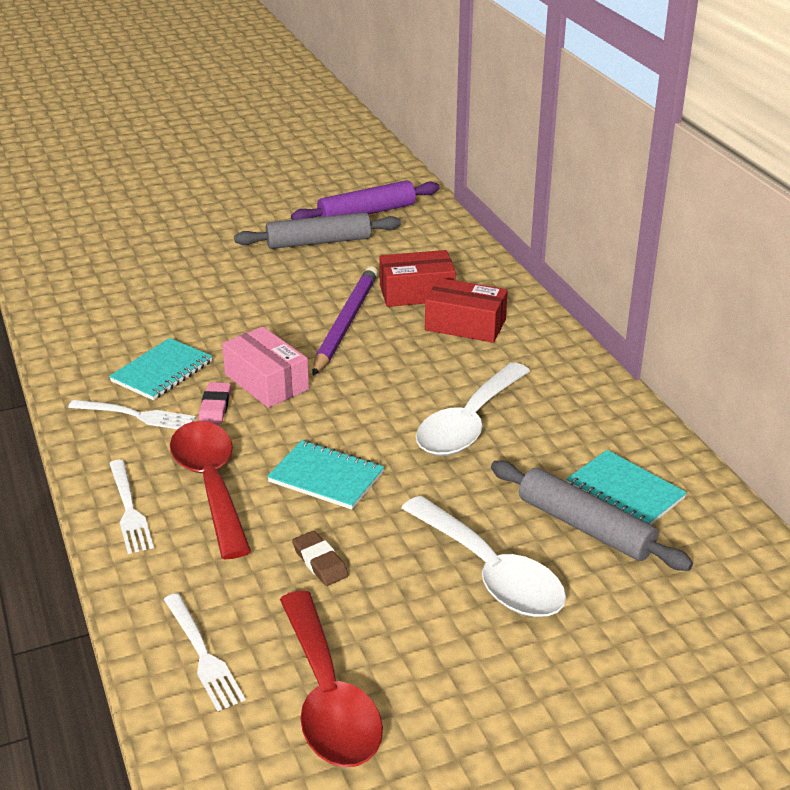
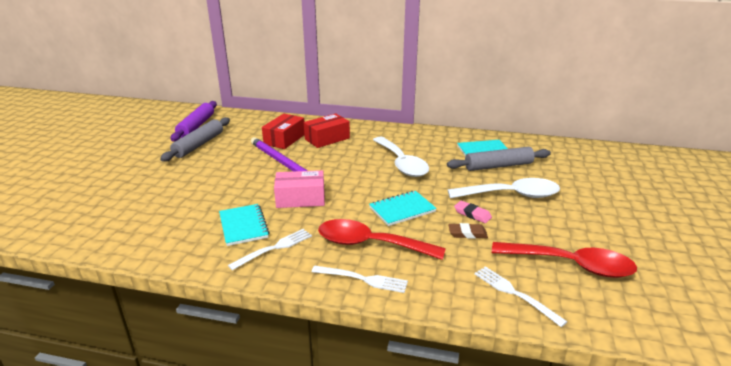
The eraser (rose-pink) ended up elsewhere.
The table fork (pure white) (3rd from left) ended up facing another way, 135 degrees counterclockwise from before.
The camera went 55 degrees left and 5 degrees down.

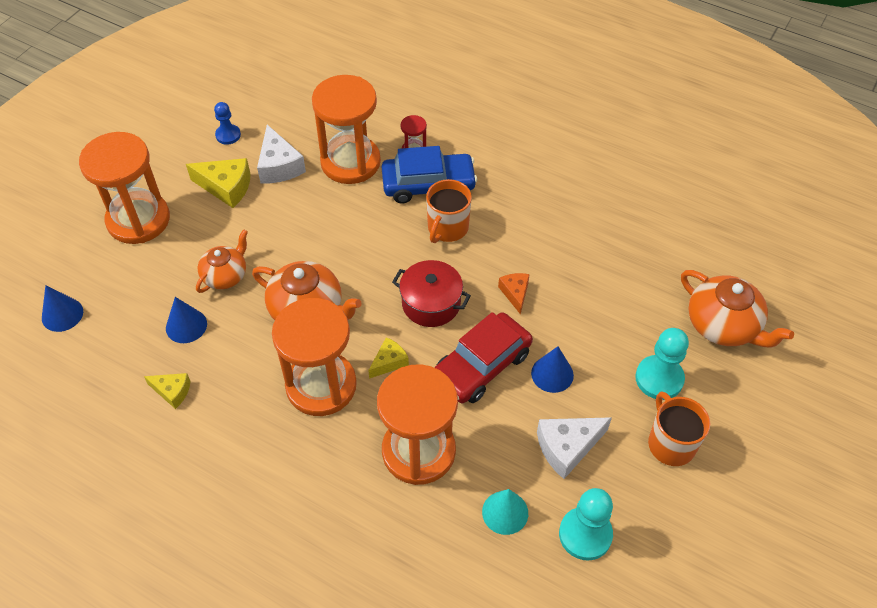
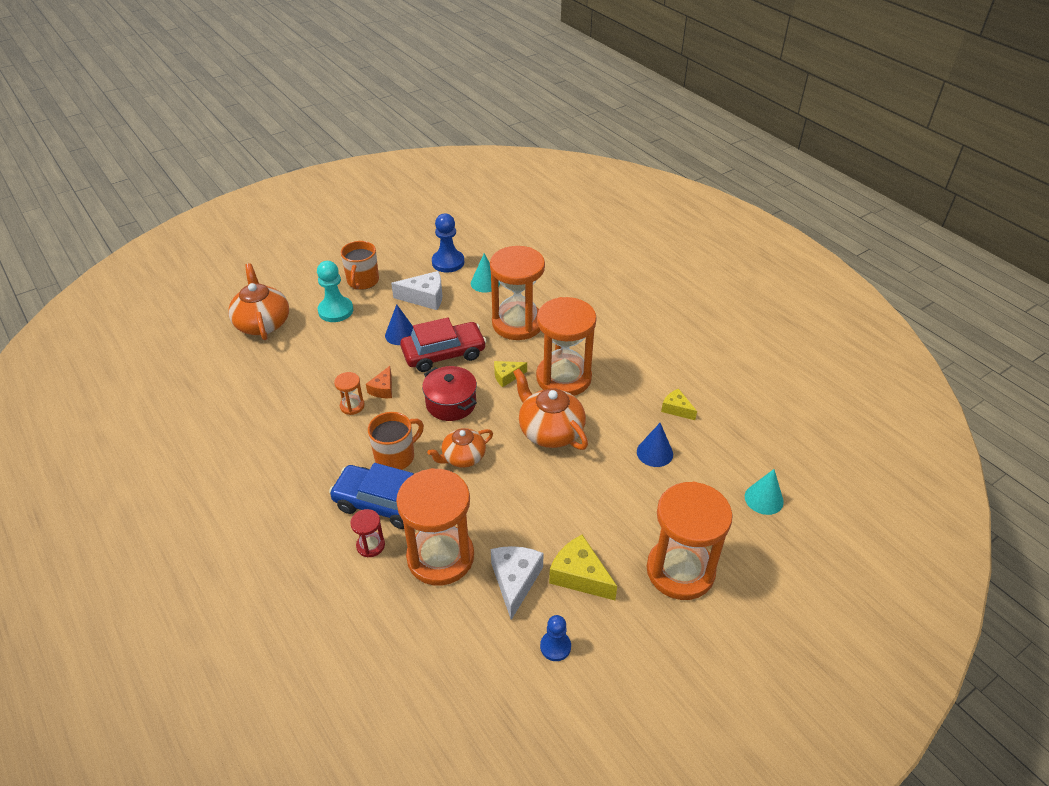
The second view gained the sand timer (bright orange) (1st from left).
The tea pot (bright orange) (1st from left in the first image) ended up elsewhere.
What was the solid cone (royal blue) (1st from left) turned into the solid cone (turquoise) (2nd from left).
What was the chess pawn (turquoise) (1st from left) turned into the chess pawn (royal blue) (1st from left).
The camera went 155 degrees left and 10 degrees down.

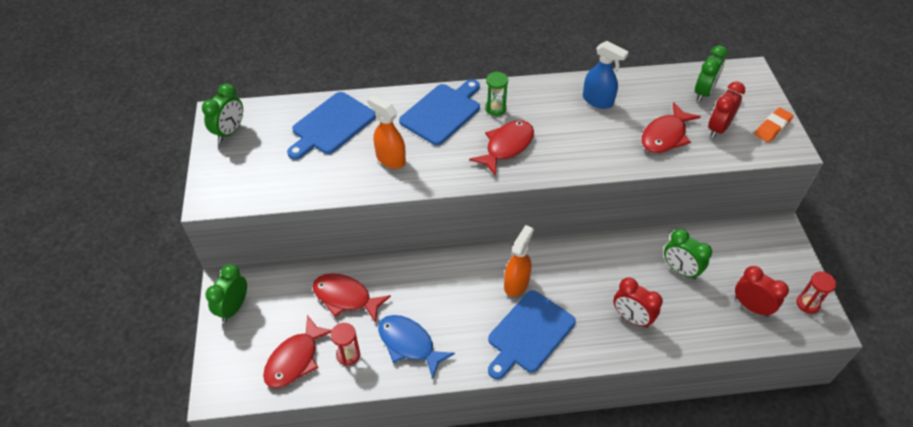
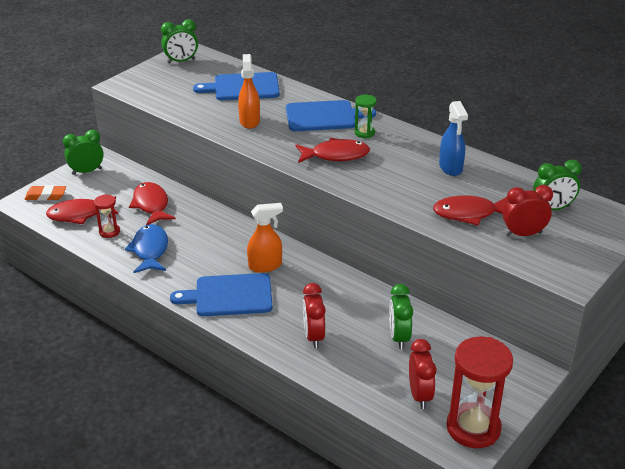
The eraser (bright orange) ended up elsewhere.
The size of the sand timer (red) (2nd from left) changed by a factor of 2.05.
The camera went 45 degrees right and 15 degrees down.

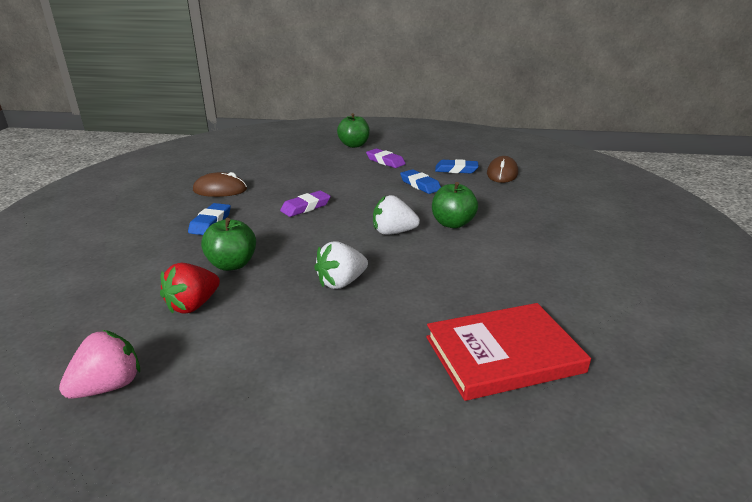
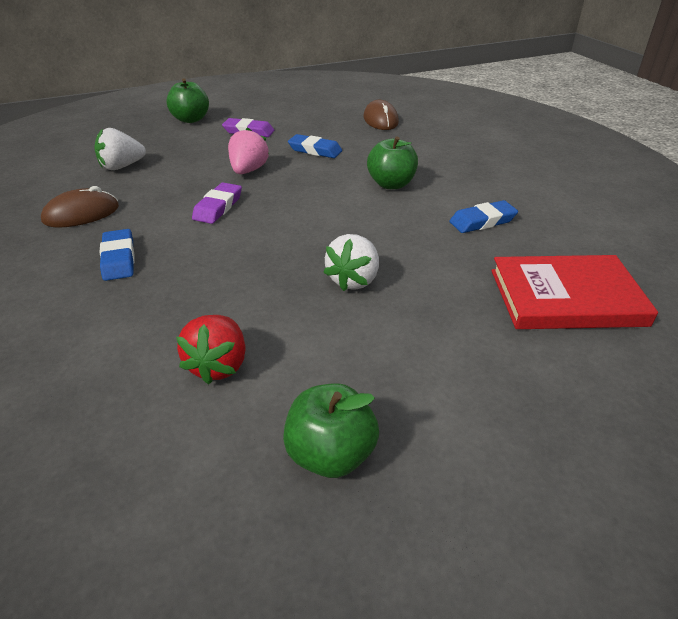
The strawberry (rose-pink) ended up elsewhere.
The apple (green) (1st from left in the first image) ended up elsewhere.
The strawberry (pure white) (2nd from left in the first image) ended up elsewhere.
The eraser (royal blue) (3rd from left) ended up elsewhere.
The hardback (red) ended up facing another way, 45 degrees clockwise from before.
The camera went 30 degrees left and 10 degrees up.

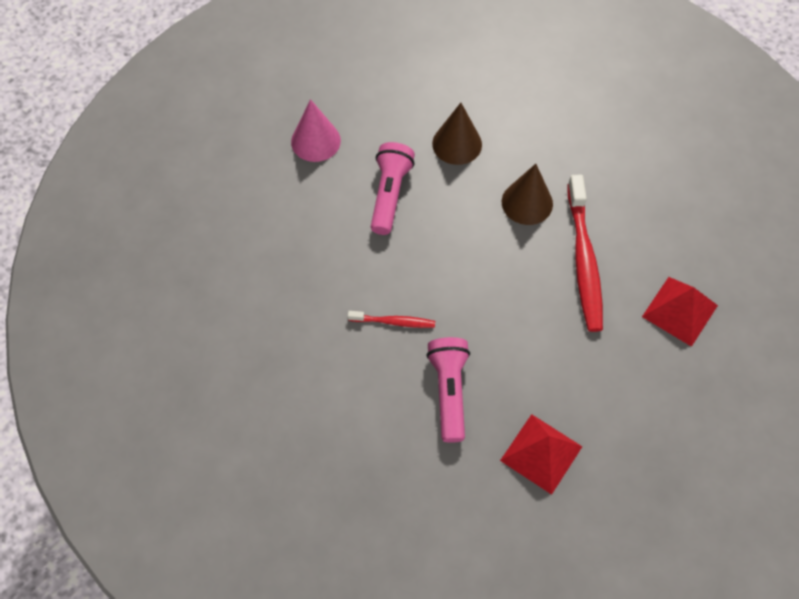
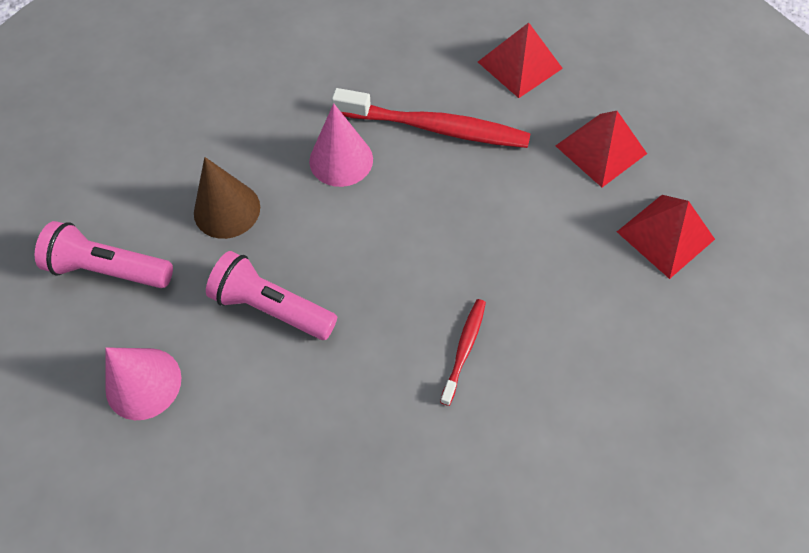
The second view gained the pyramid (red) (2nd from left).
The flashlight (rose-pink) (2nd from left in the first image) ended up elsewhere.
What was the solid cone (russet) (2nd from left) turned into the solid cone (rose-pink) (2nd from left).
The camera went 75 degrees left and 0 degrees up.

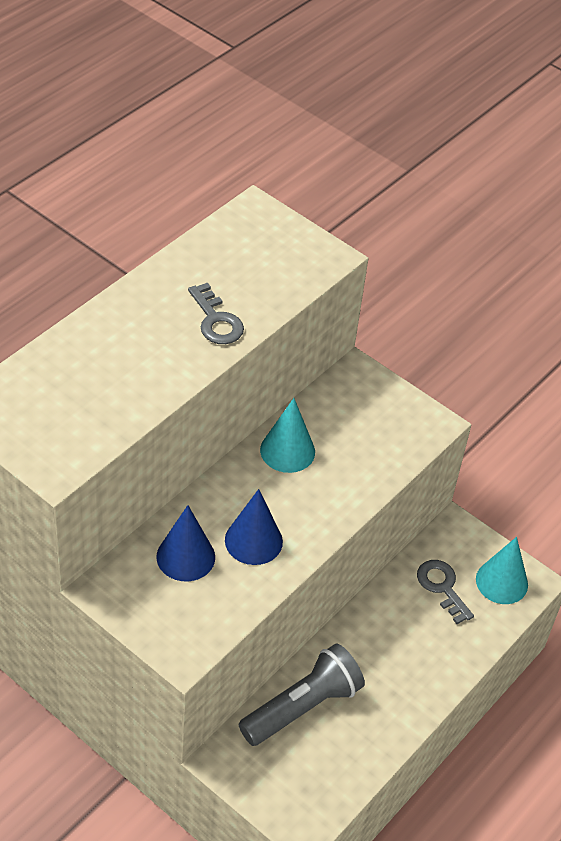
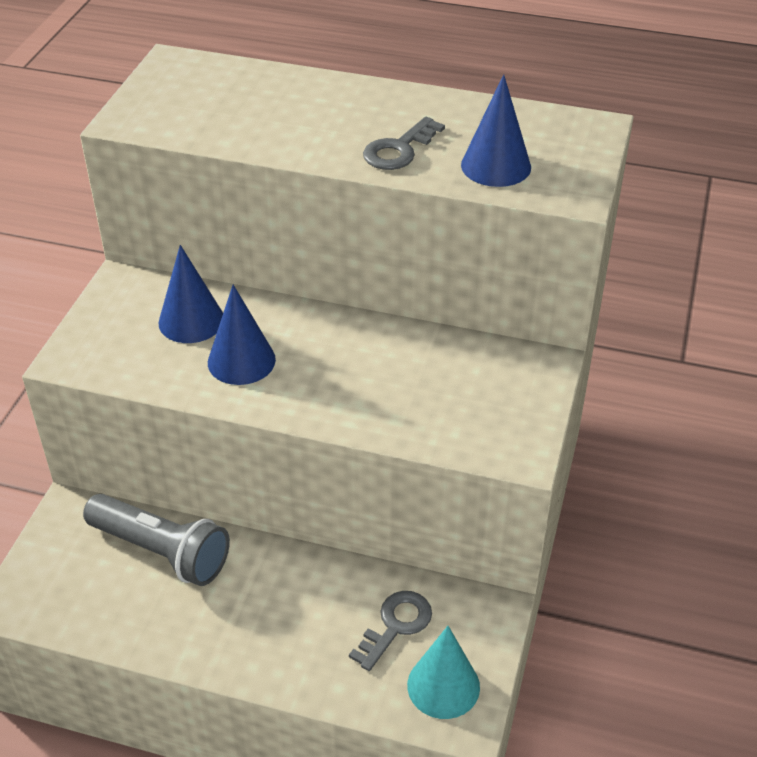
The second view lost the solid cone (turquoise) (1st from left).
The second view gained the solid cone (royal blue) (3rd from left).
The camera went 70 degrees right and 5 degrees down.

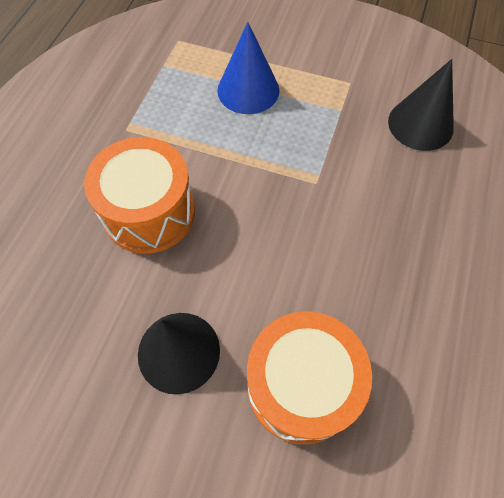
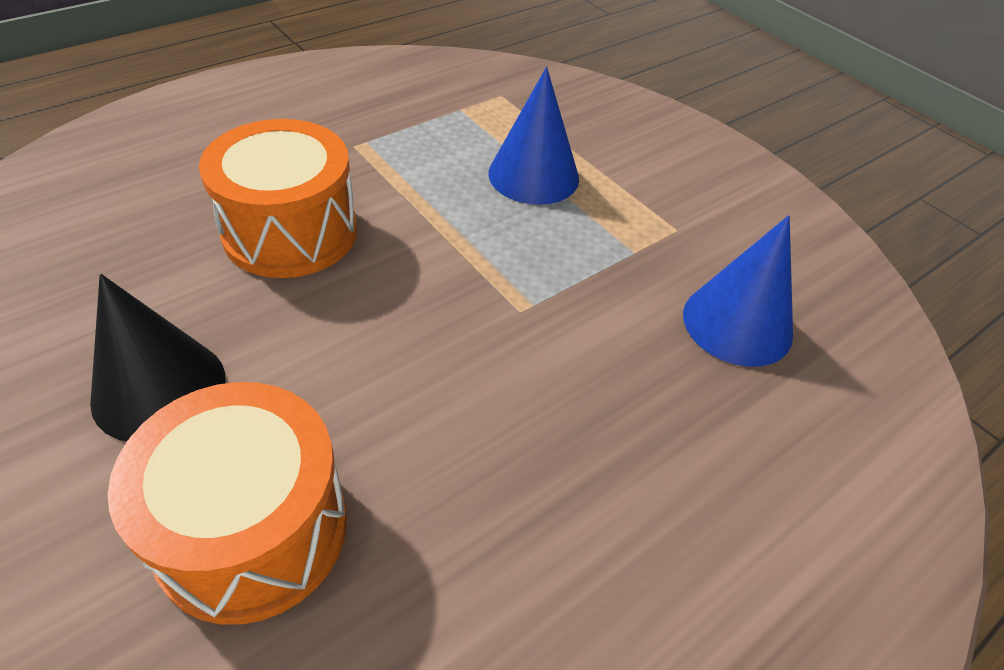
What was the solid cone (black) (2nd from left) turned into the solid cone (royal blue) (2nd from left).
The camera went 30 degrees right and 15 degrees down.

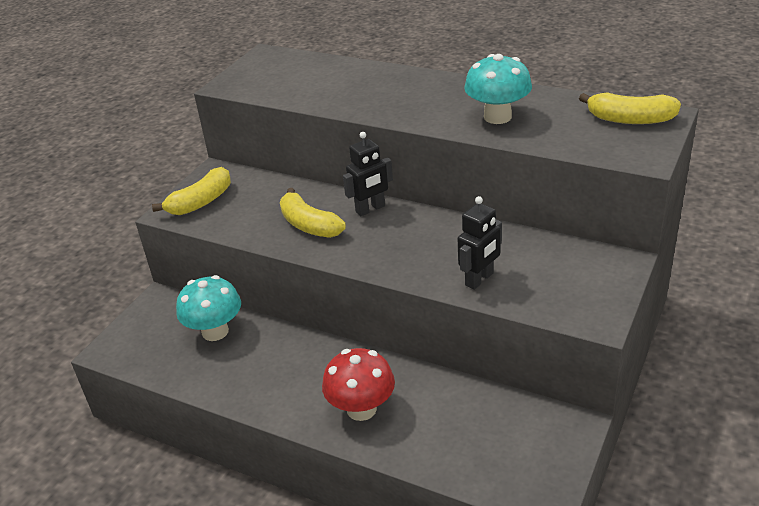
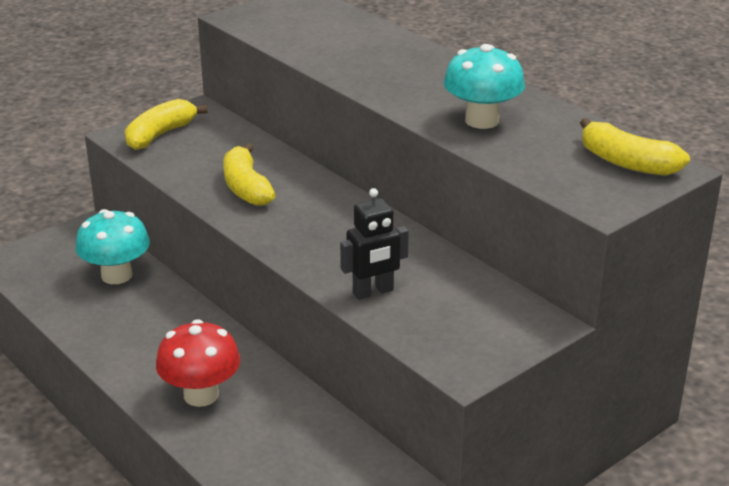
The second view lost the toy robot (black) (1st from left).
The banana (bright yellow) (1st from left) ended up facing another way, 150 degrees clockwise from before.
The camera went 20 degrees right and 5 degrees down.

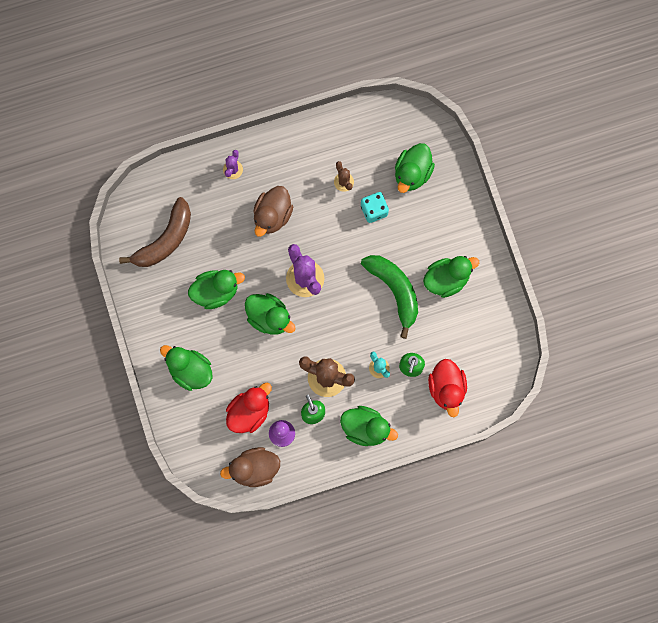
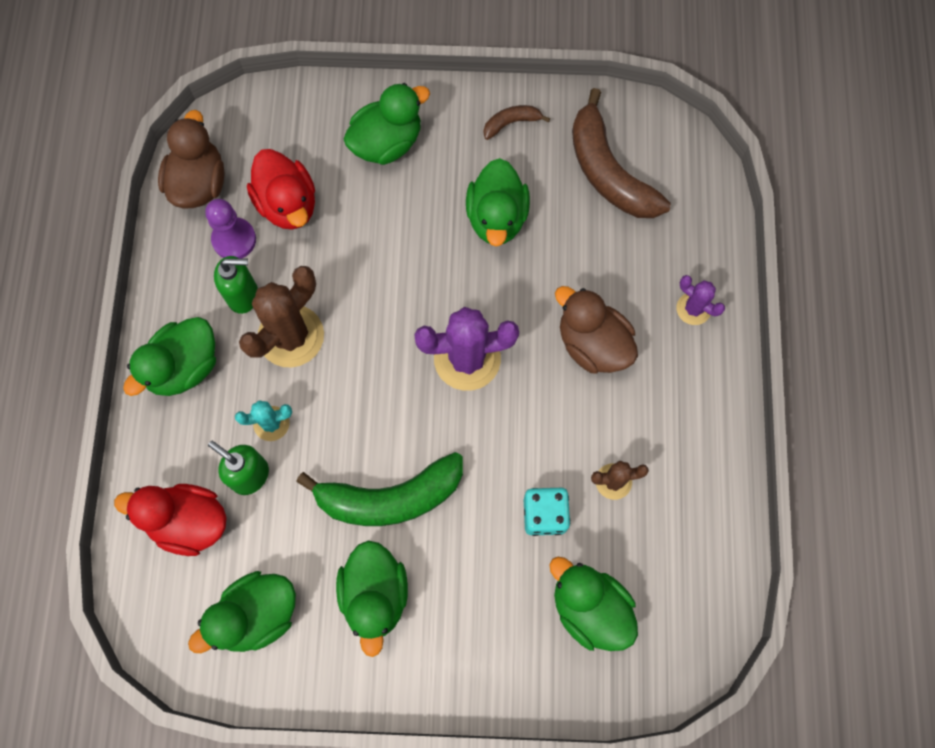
The second view gained the banana (russet) (1st from left).
The rubber duck (green) (3rd from left in the first image) ended up elsewhere.
The camera went 110 degrees right and 5 degrees down.

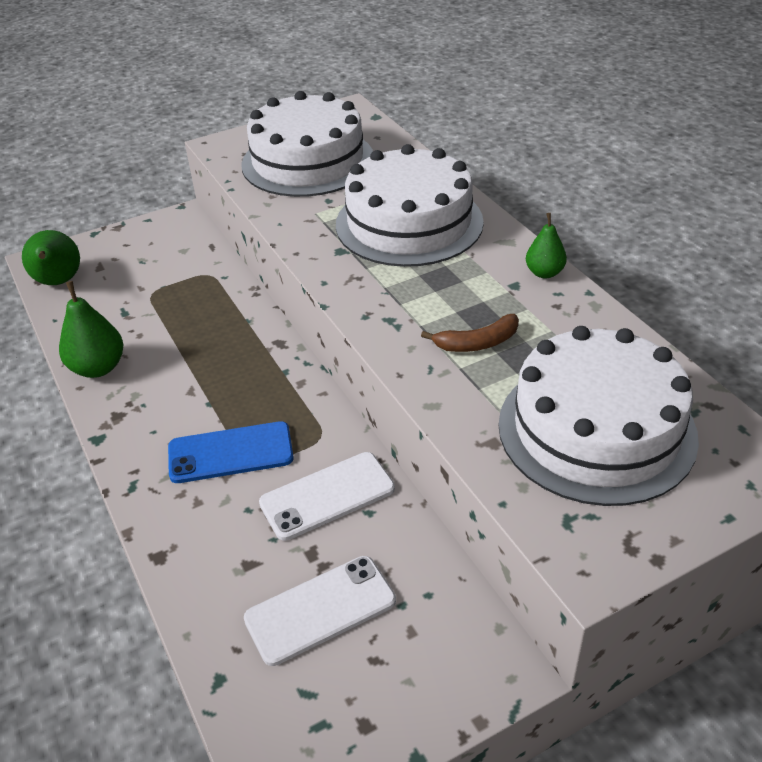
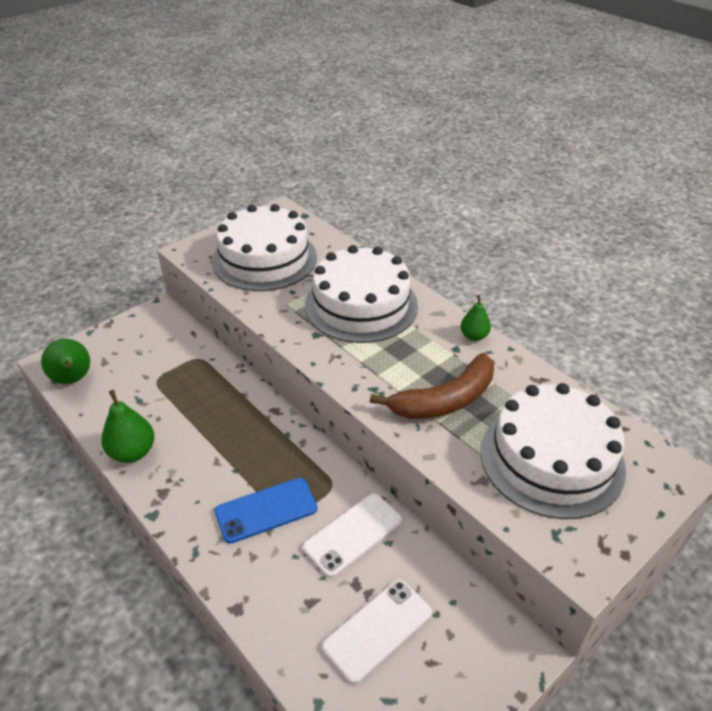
The size of the banana (russet) changed by a factor of 1.83.
The camera went 15 degrees left and 0 degrees up.

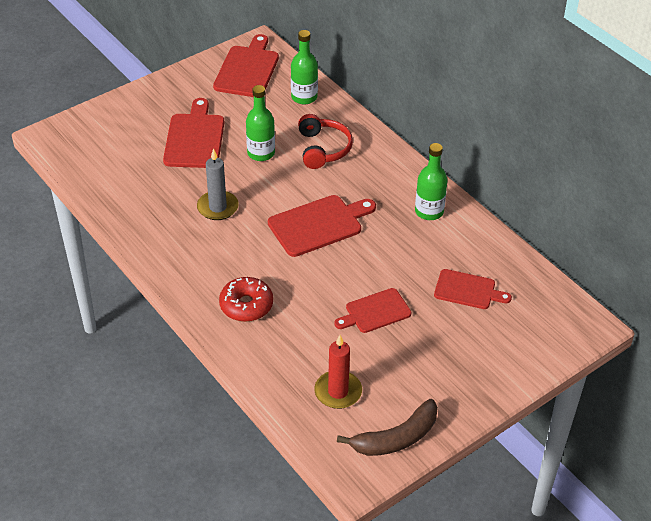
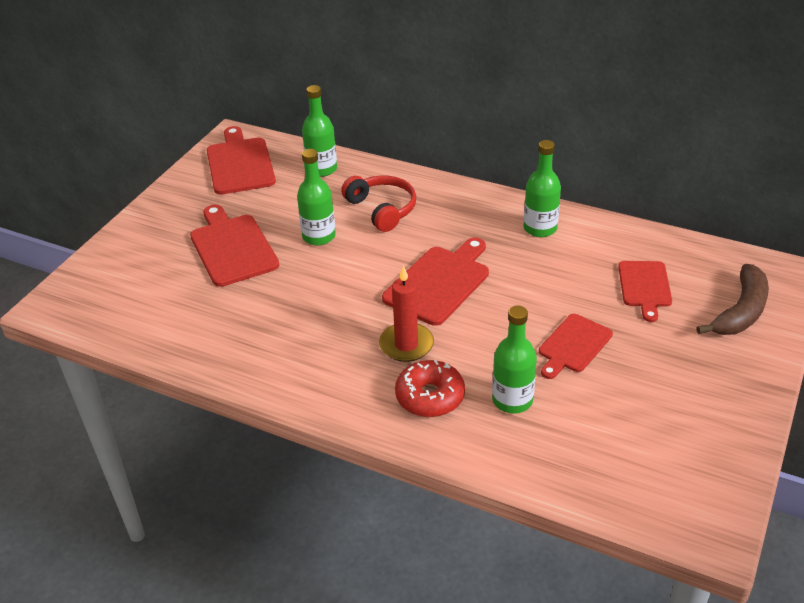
The second view lost the candle (ash-grey).
The second view gained the drink bottle (green) (3rd from left).
The candle (red) ended up elsewhere.
The banana (russet) ended up elsewhere.
The cutting board (red) (5th from left) ended up facing another way, 105 degrees clockwise from before.
The camera went 25 degrees left and 5 degrees down.

